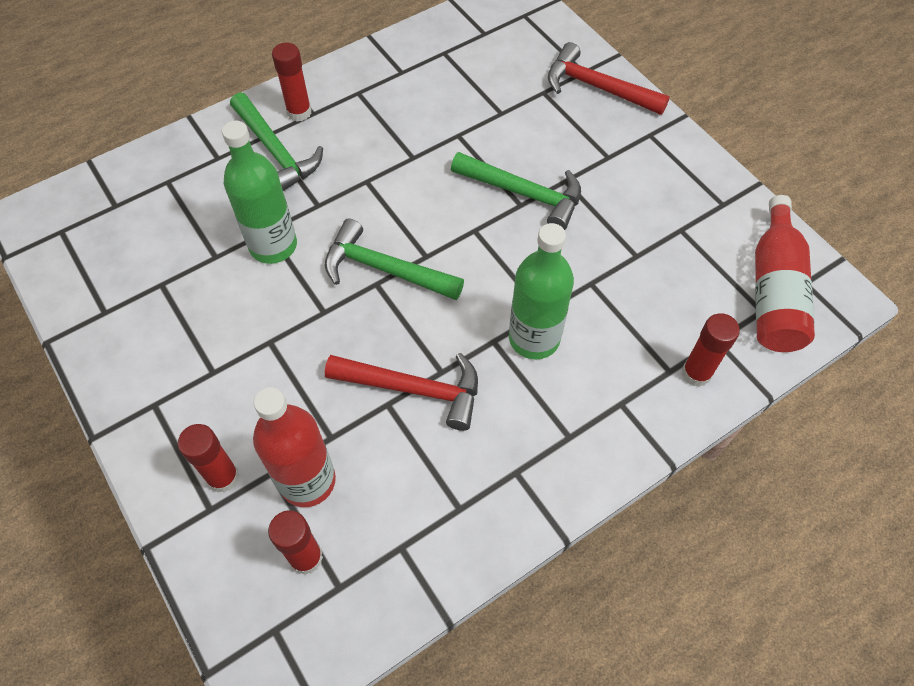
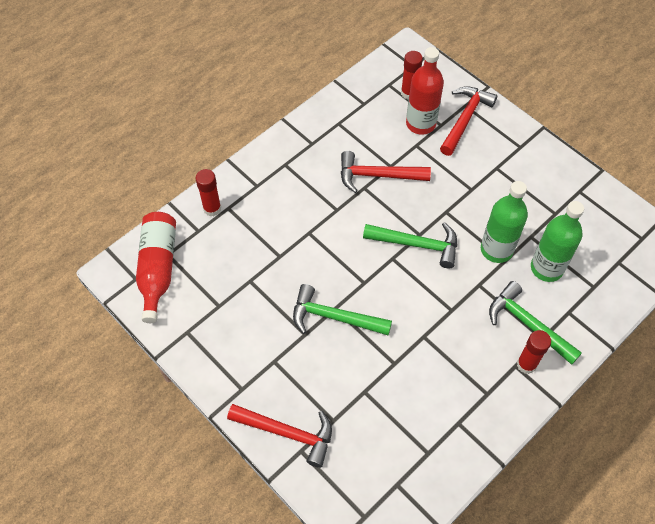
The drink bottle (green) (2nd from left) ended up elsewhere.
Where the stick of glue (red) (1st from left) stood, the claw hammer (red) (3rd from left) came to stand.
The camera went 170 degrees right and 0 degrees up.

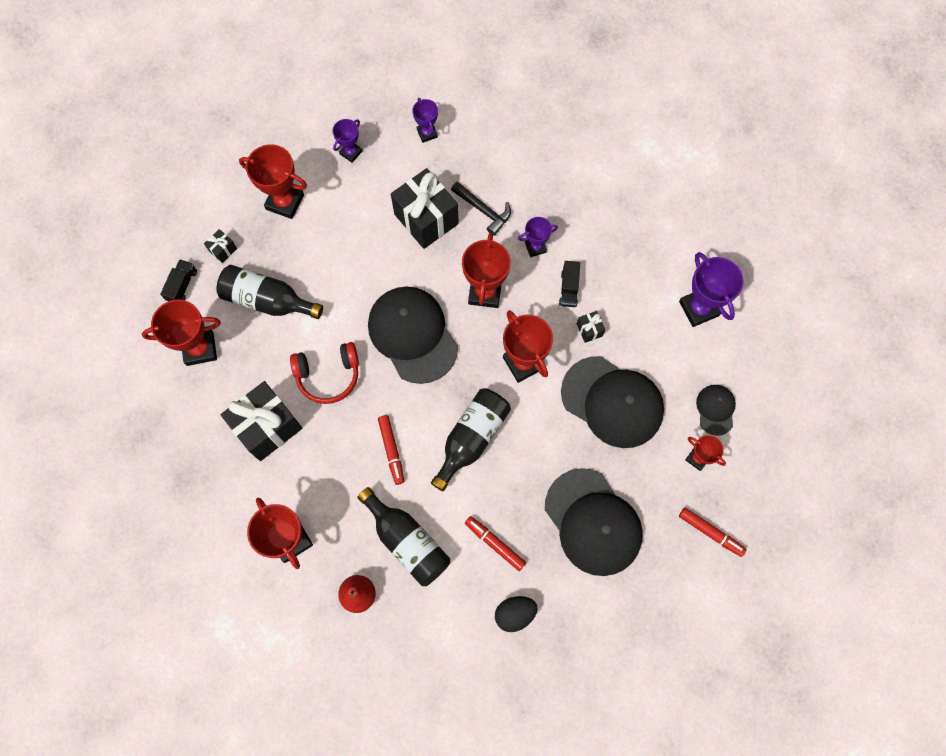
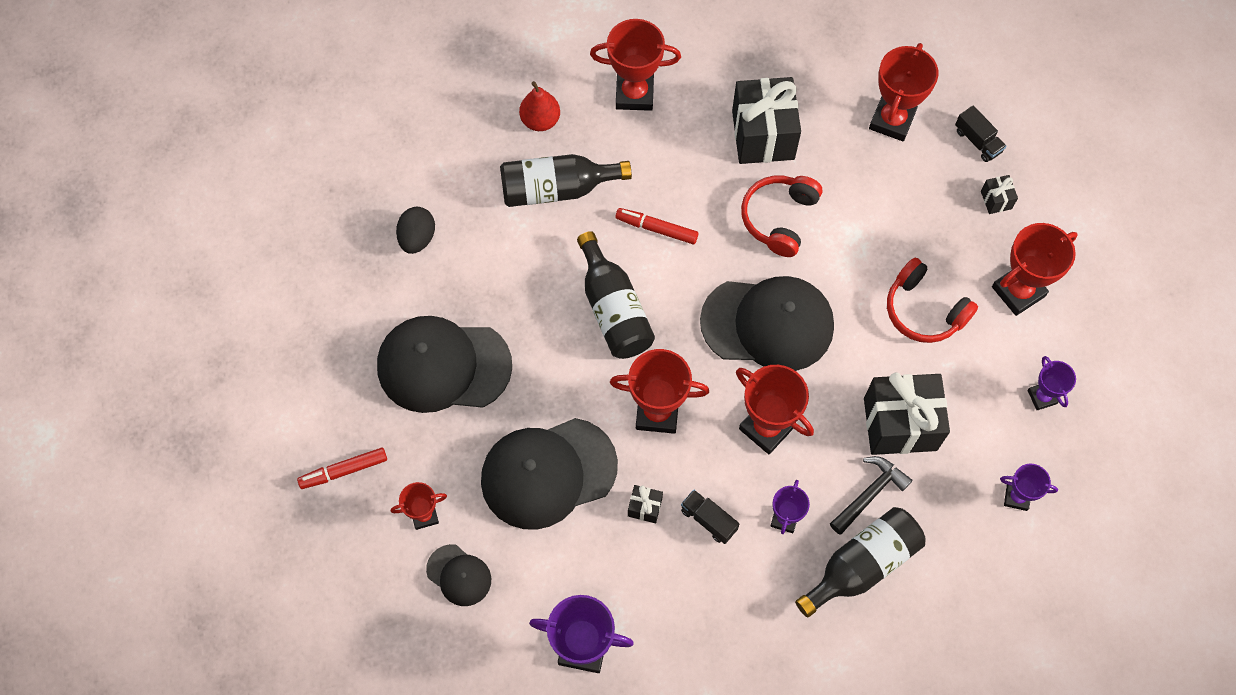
The second view lost the marker pen (red) (2nd from left).
The second view gained the headphones (red) (2nd from left).
The drink bottle (black) (1st from left in the first image) ended up elsewhere.
The claw hammer (black) ended up facing another way, 150 degrees clockwise from before.
The camera went 125 degrees right and 5 degrees down.

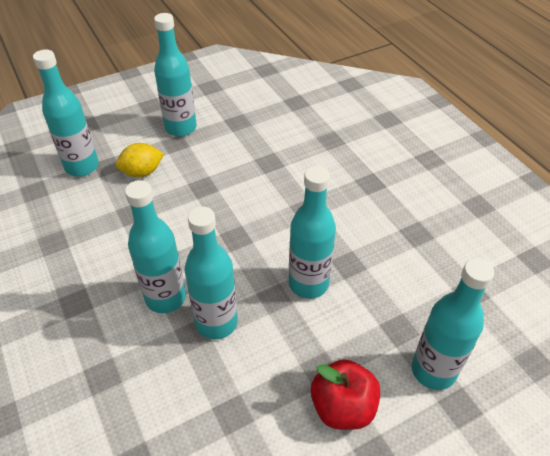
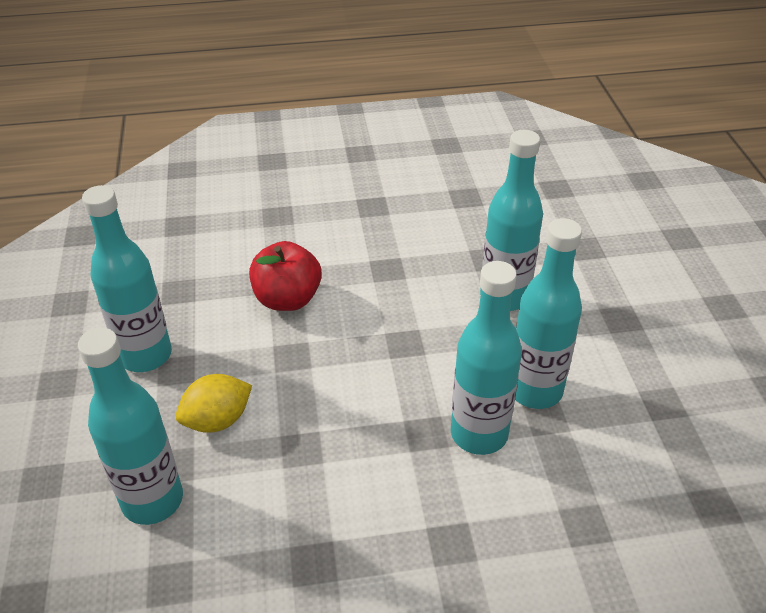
The second view lost the drink bottle (turquoise) (6th from left).
The apple (red) ended up elsewhere.
The toy lemon (bright yellow) ended up facing another way, 60 degrees clockwise from before.
The camera went 70 degrees left and 5 degrees down.

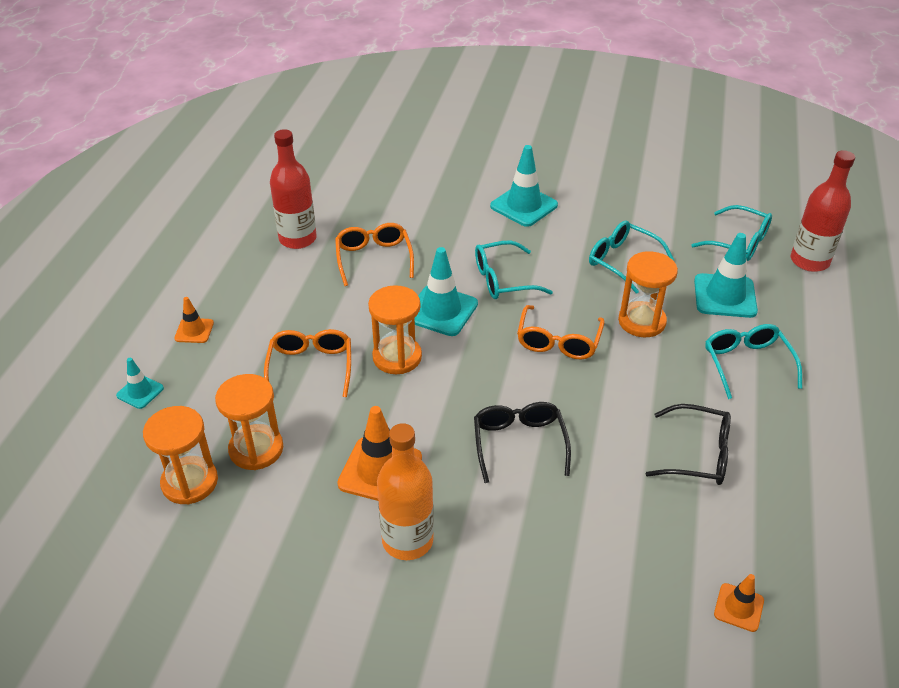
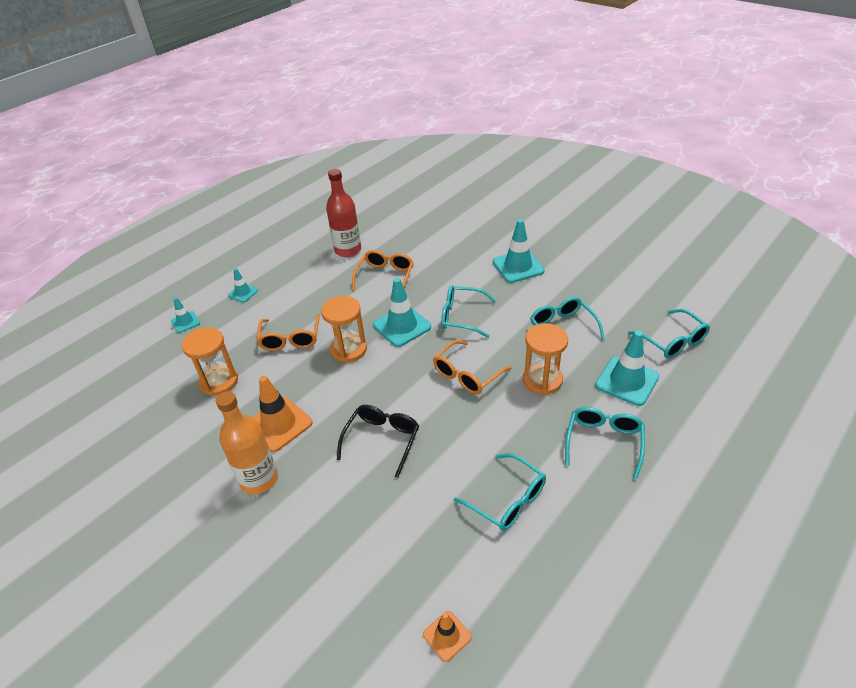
The second view lost the sand timer (bright orange) (1st from left).
The second view lost the drink bottle (red) (2nd from left).
What was the traffic cone (bright orange) (1st from left) turned into the traffic cone (turquoise) (2nd from left).
What was the spectacles (black) (2nd from left) turned into the spectacles (turquoise) (2nd from left).
The spectacles (bright orange) (1st from left) ended up facing another way, 150 degrees clockwise from before.
The camera went 30 degrees right and 0 degrees up.

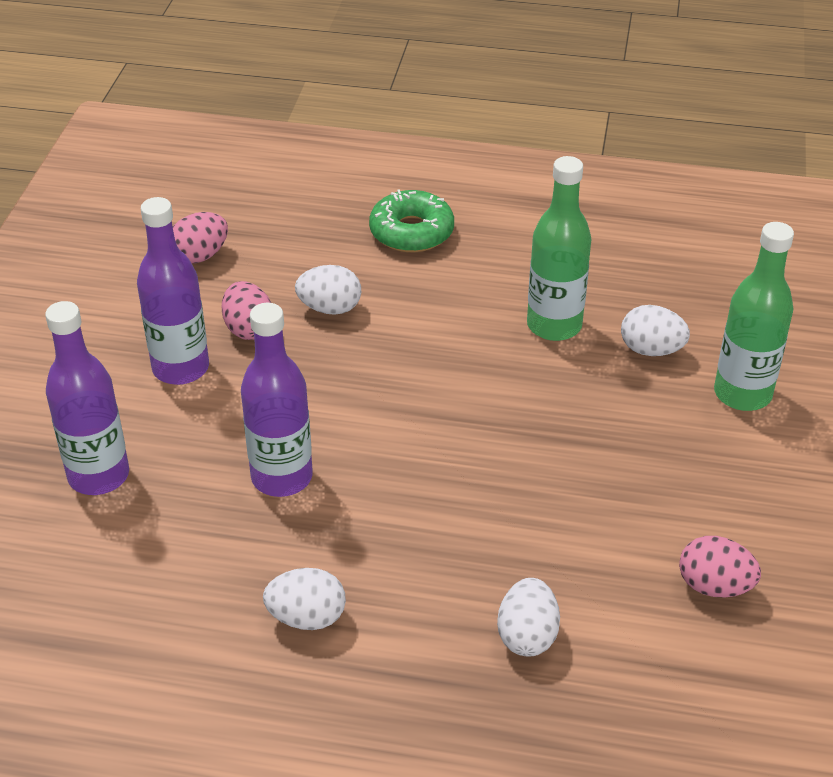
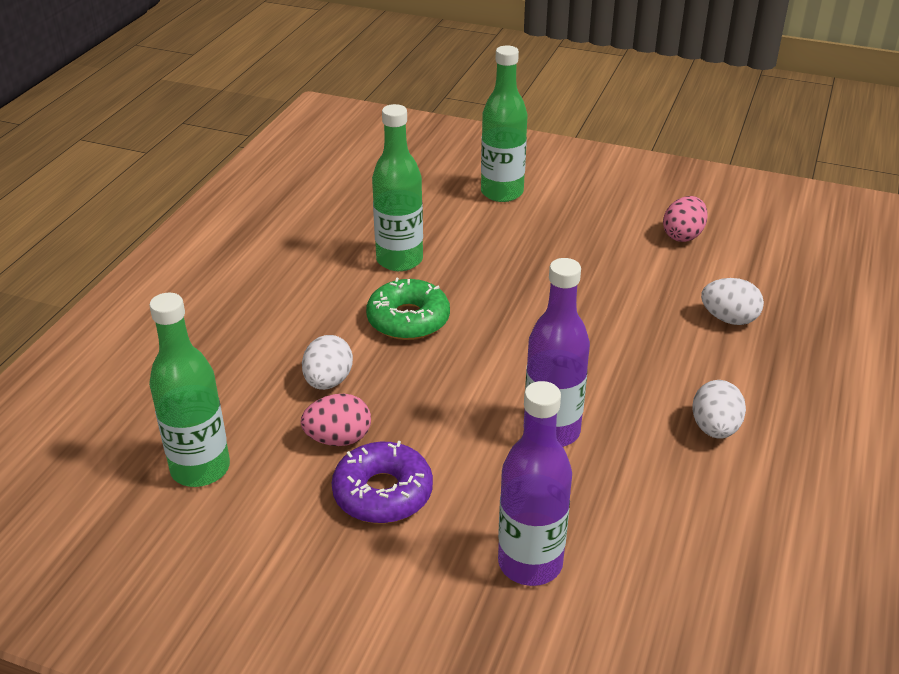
The second view lost the egg shape (pure white) (4th from left).
The glazed donut (green) ended up elsewhere.
Where the drink bottle (royal purple) (2nd from left) stood, the glazed donut (royal purple) came to stand.
Where the egg shape (rose-pink) (1st from left) stood, the drink bottle (green) (1st from left) came to stand.
The camera went 80 degrees left and 5 degrees down.

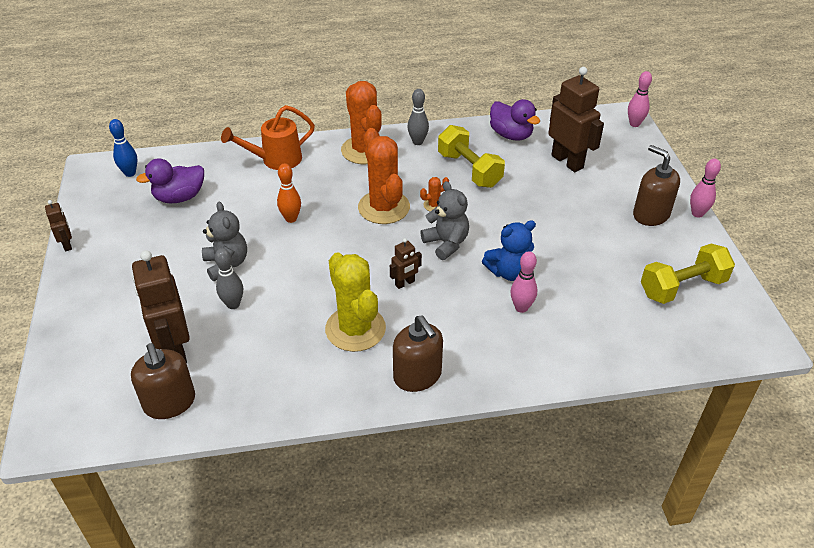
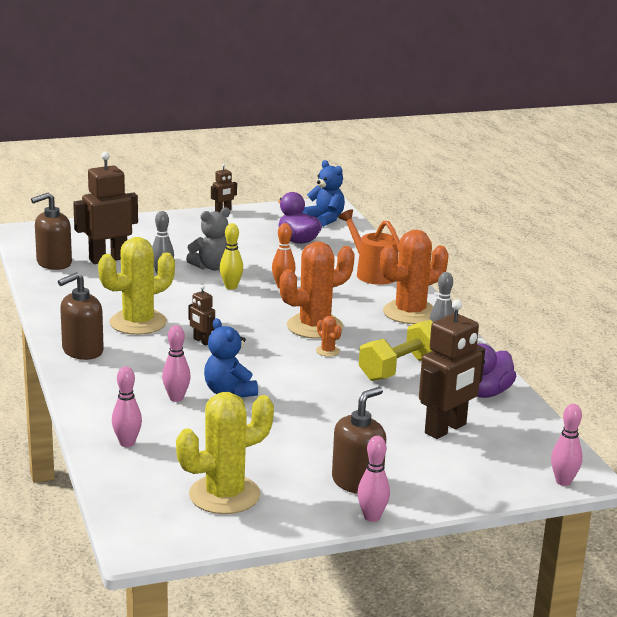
The second view lost the teddy (ash-grey) (2nd from left).
The second view gained the bowling pin (rose-pink) (1st from left).
The second view gained the bowling pin (bright yellow).
Where the bowling pin (royal blue) stood, the teddy (royal blue) (2nd from left) came to stand.
Where the dumbbell (bright yellow) (2nd from left) stood, the saguaro cactus (bright yellow) (2nd from left) came to stand.
The camera went 80 degrees right and 20 degrees down.

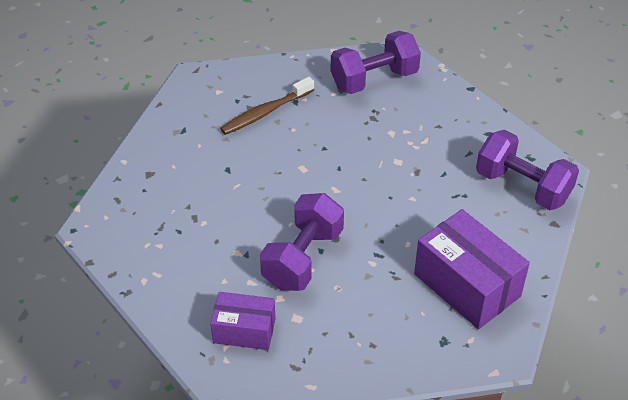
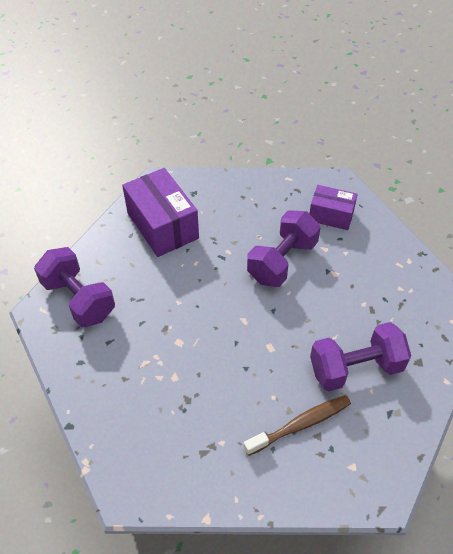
The dumbbell (royal purple) (2nd from left in the first image) ended up elsewhere.
The camera went 170 degrees left and 5 degrees up.

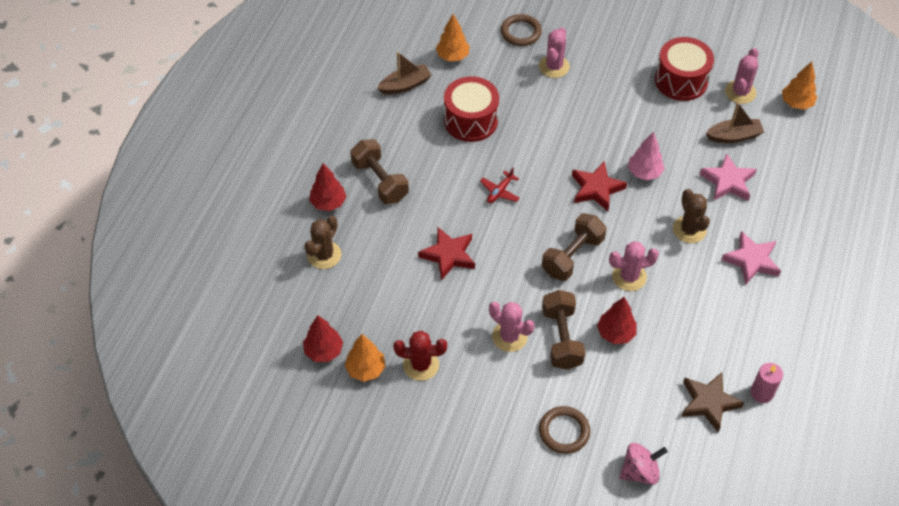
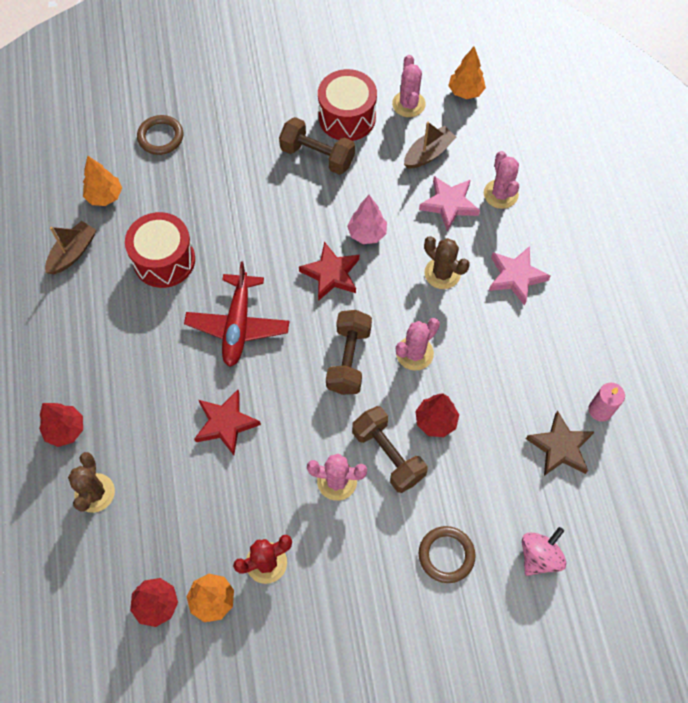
The dumbbell (russet) (1st from left) ended up elsewhere.
The saguaro cactus (rose-pink) (2nd from left in the first image) ended up elsewhere.
The size of the aeroplane (red) changed by a factor of 2.06.
The camera went 30 degrees left and 10 degrees up.

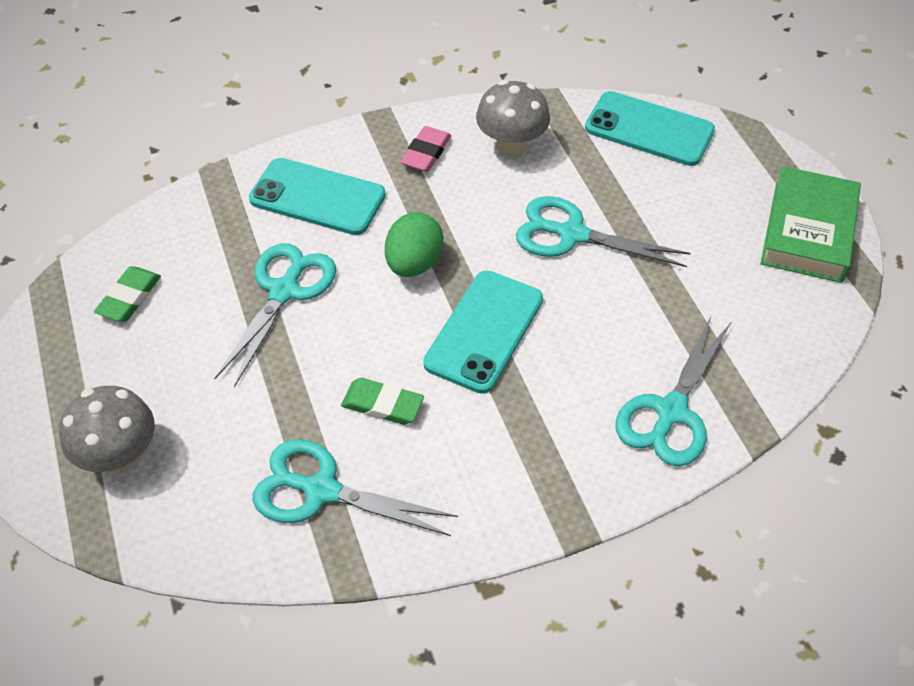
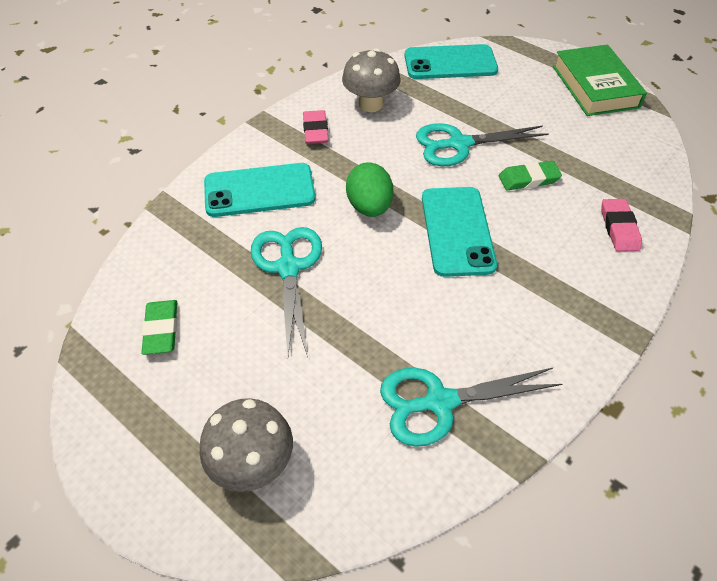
The eraser (green) (2nd from left) ended up elsewhere.
Where the pair of scissors (turquoise) (4th from left) stood, the eraser (rose-pink) (2nd from left) came to stand.
The camera went 30 degrees left and 0 degrees up.

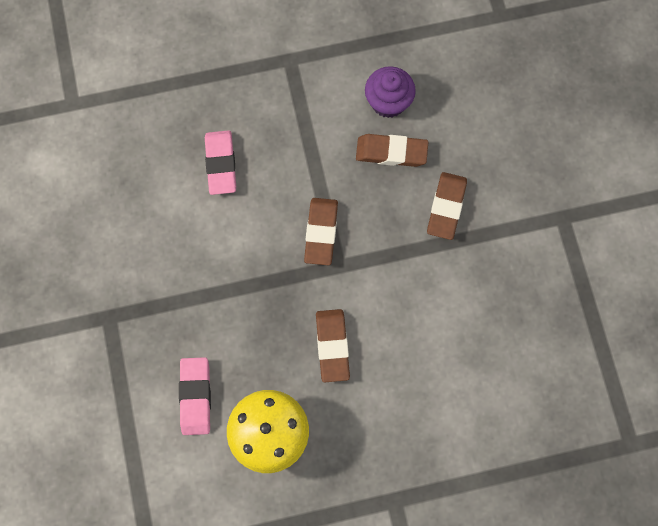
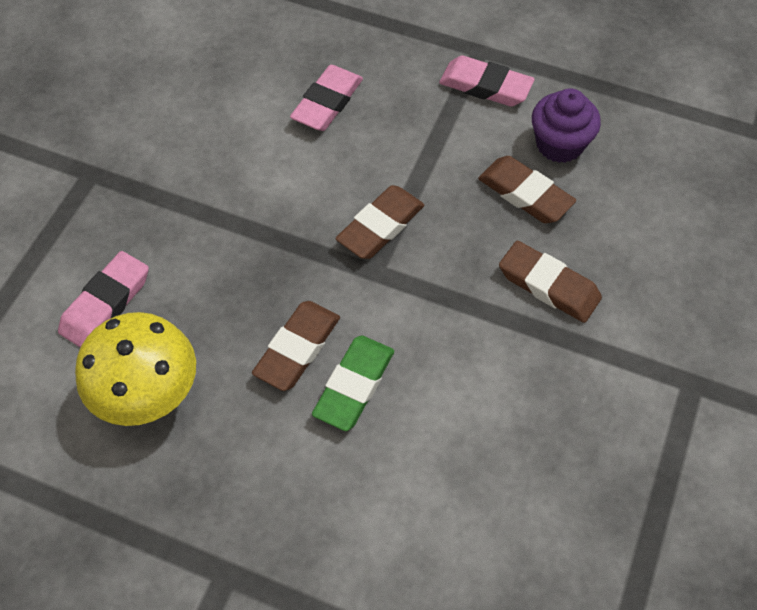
The second view gained the eraser (green).
The second view gained the eraser (rose-pink) (3rd from left).
The eraser (russet) (4th from left) ended up facing another way, 75 degrees clockwise from before.
The camera went 35 degrees right and 15 degrees down.

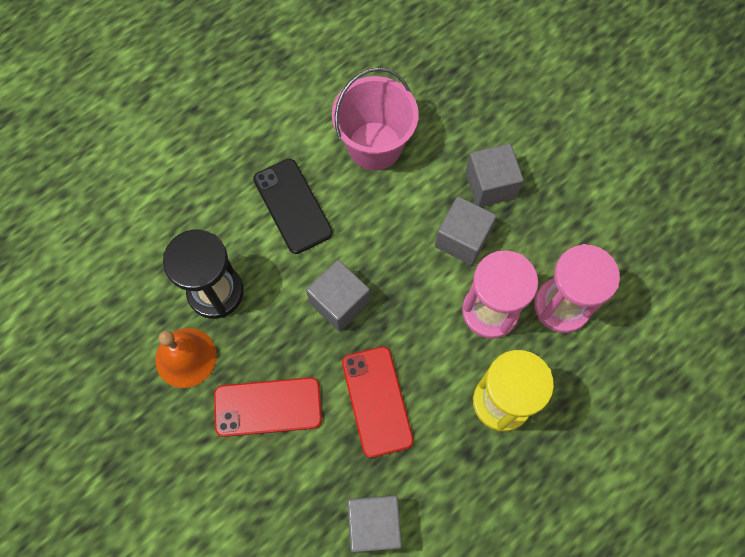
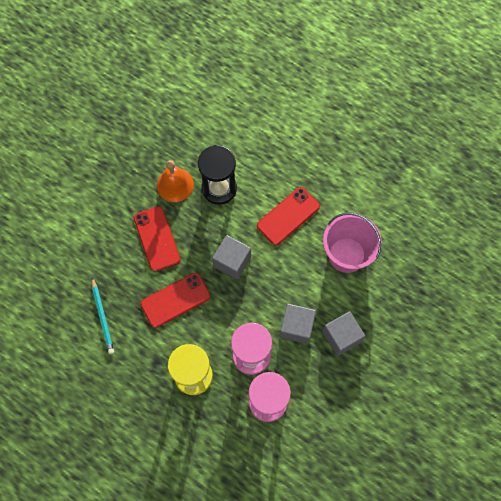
Where the block (ash-grey) (2nd from left) stood, the wooden pencil (turquoise) came to stand.
What was the mobile phone (black) turned into the mobile phone (red) (3rd from left).
The camera went 75 degrees right and 0 degrees up.

